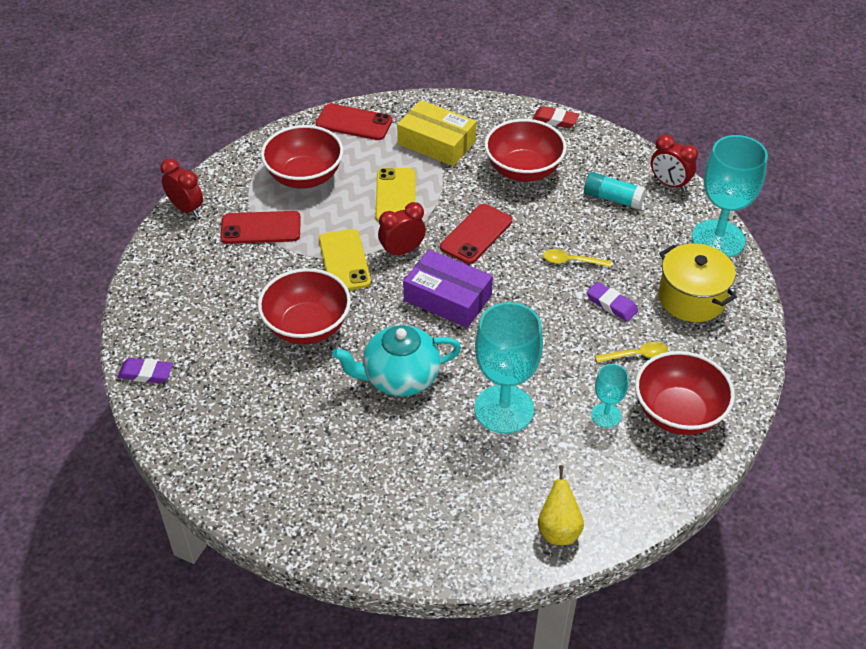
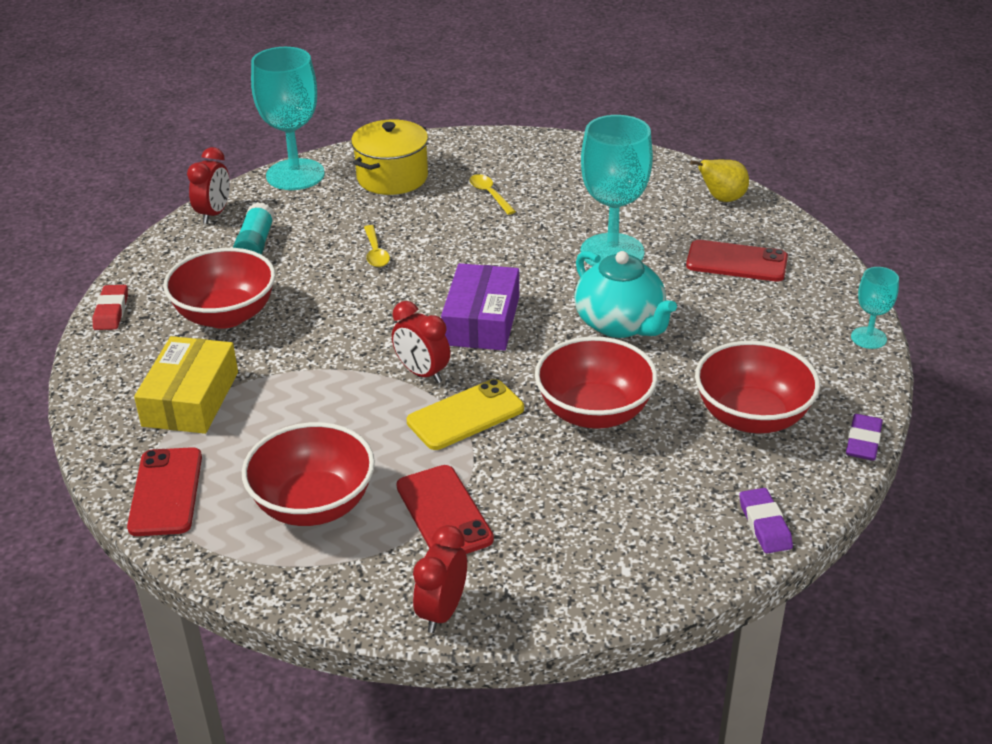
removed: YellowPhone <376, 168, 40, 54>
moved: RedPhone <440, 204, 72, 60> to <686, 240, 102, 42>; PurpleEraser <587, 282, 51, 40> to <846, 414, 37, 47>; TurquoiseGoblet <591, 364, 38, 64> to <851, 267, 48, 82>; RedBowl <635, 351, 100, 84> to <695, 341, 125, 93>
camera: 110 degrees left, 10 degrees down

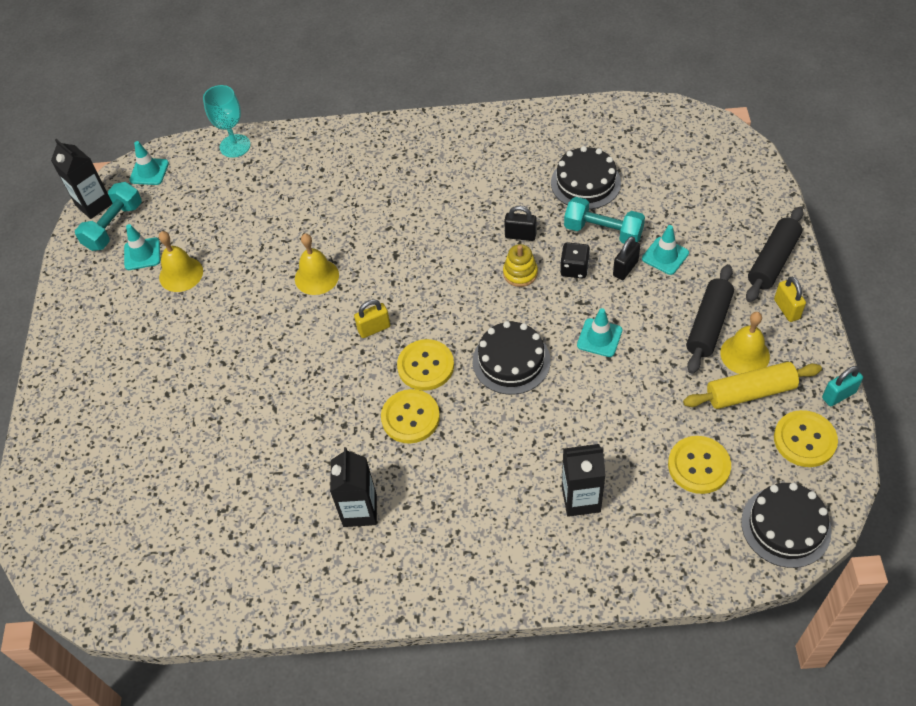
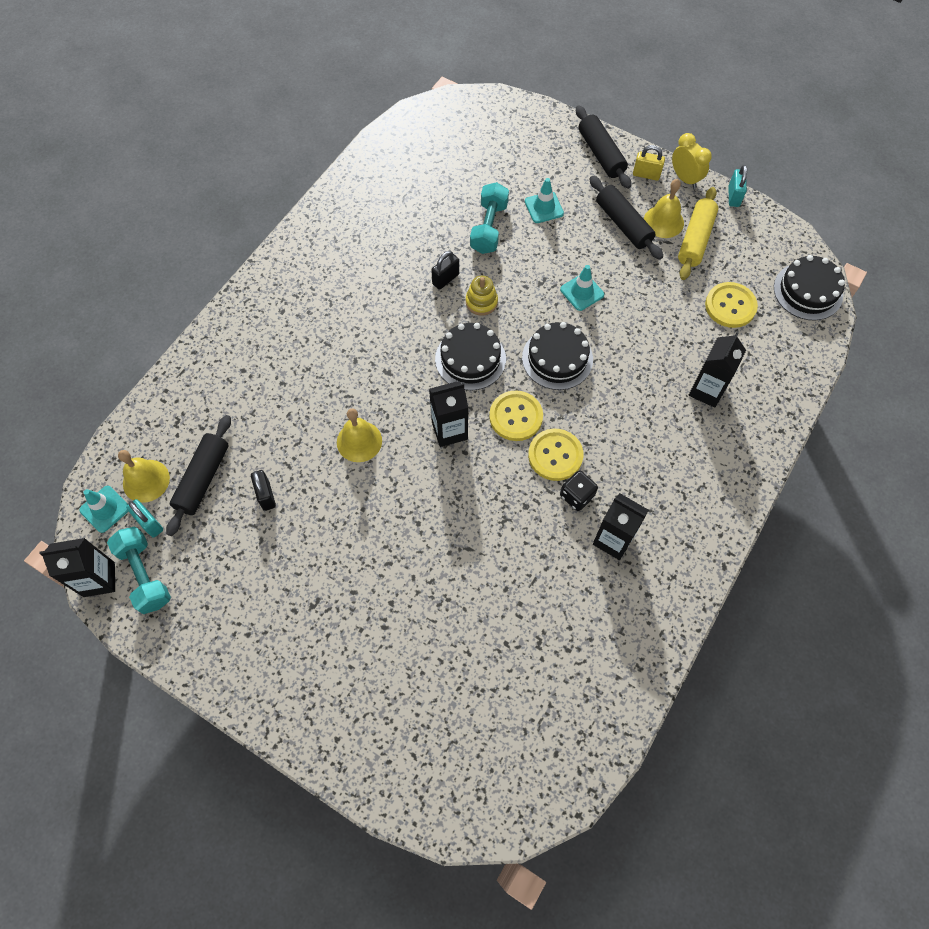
removed: TurquoiseTrafficCone <124, 224, 36, 46>; TurquoiseGoblet <203, 85, 48, 73>; YellowButton <774, 410, 64, 57>
added: TurquoisePadlock <126, 499, 37, 39>; BlackRollingPin <166, 415, 65, 121>; YellowClock <672, 133, 40, 56>
moved: YellowBell <159, 231, 44, 61> to <118, 450, 52, 53>; BlackCake <551, 146, 70, 63> to <435, 323, 71, 67>; BlackDice <560, 242, 30, 36> to <560, 470, 38, 41>; BlackPadlock <613, 236, 27, 44> to <251, 470, 25, 41>
replaced: YellowPadlock <354, 300, 36, 38> to BlackCarton <429, 381, 40, 66>
turned: TurquoiseDumbbell <564, 197, 81, 46> = <470, 182, 39, 72> 45 degrees counterclockwise
camera: 60 degrees left, 10 degrees up

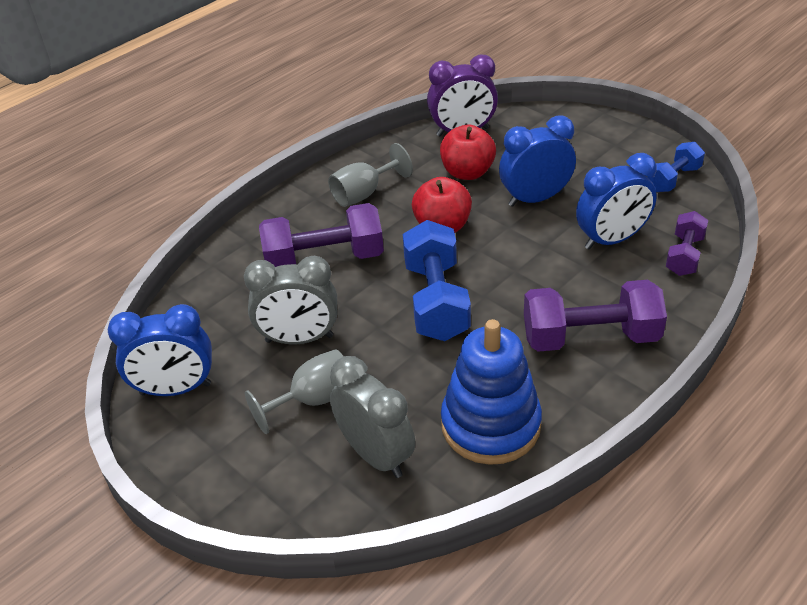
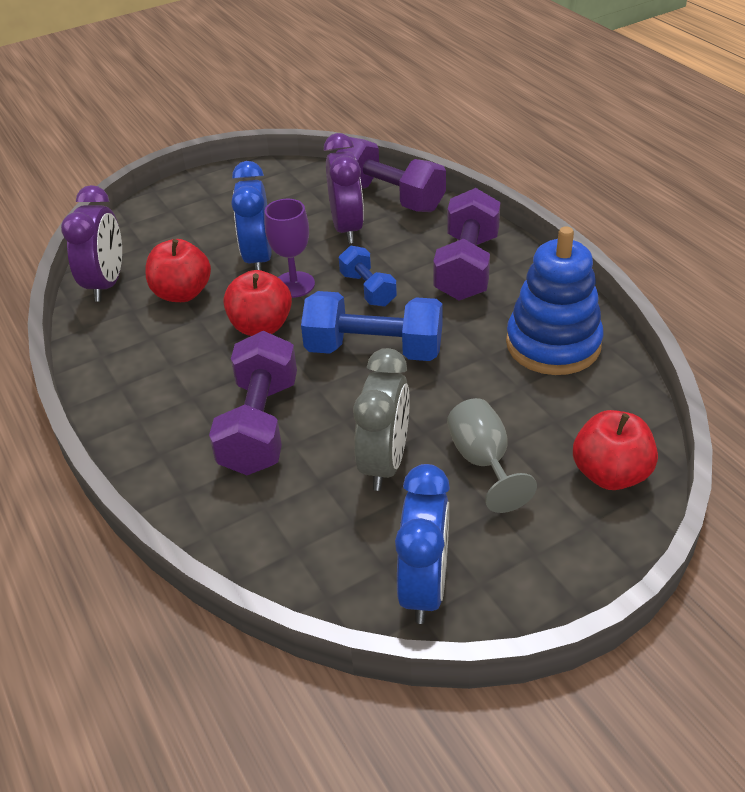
removed: GreyGoblet <328, 143, 85, 64>; GreyClock <330, 356, 86, 122>
added: PurpleGoblet <265, 199, 50, 99>; RedApple <573, 410, 85, 80>
moved: BlueDumbbell <647, 142, 58, 50> to <339, 246, 58, 61>
recoloured: BlueClock <576, 153, 81, 97> to PurpleClock <324, 133, 40, 111>
resized: PurpleDumbbell <666, 211, 42, 65> = <337, 137, 109, 75> x1.73
camera: 75 degrees left, 0 degrees up

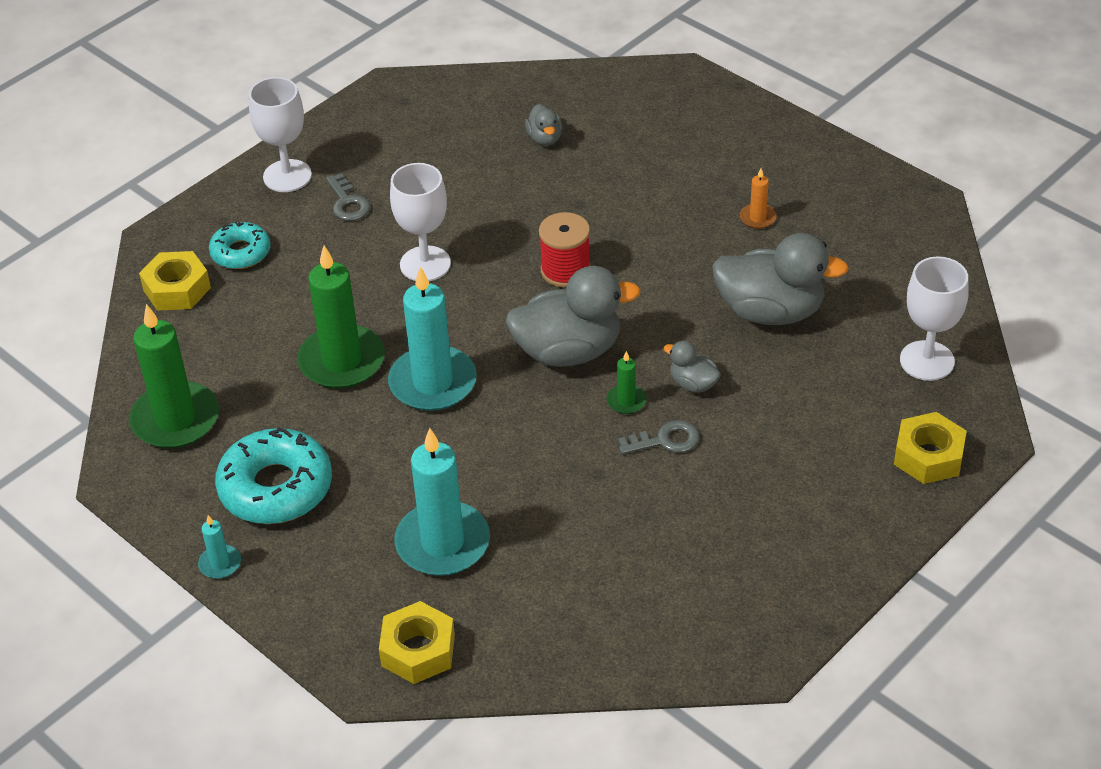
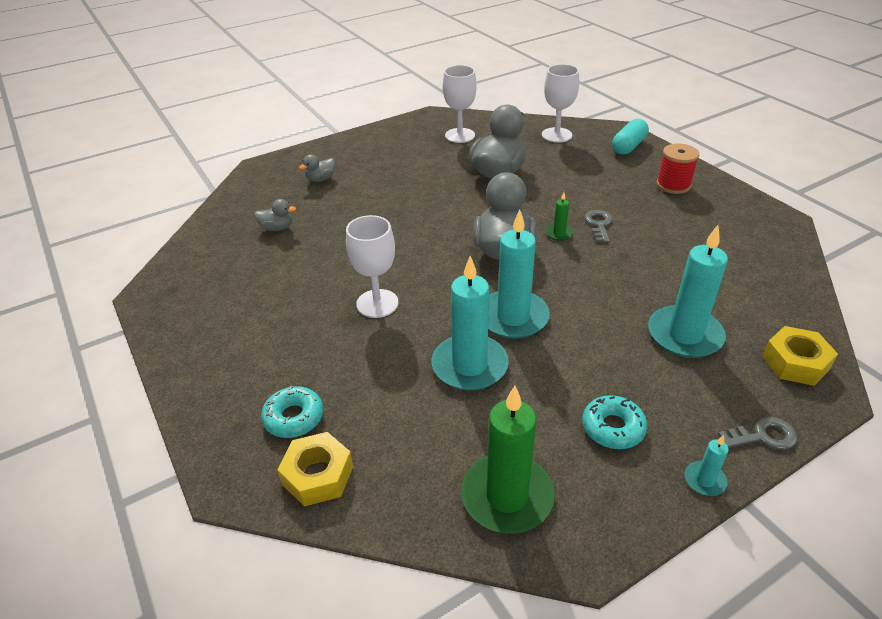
removed: OrangeCandle <740, 168, 36, 61>
moved: WhiteGoblet <249, 77, 63, 115> to <443, 65, 34, 78>; GreyKey <326, 173, 44, 48> to <718, 417, 79, 33>; RedSpool <539, 212, 52, 75> to <656, 143, 43, 51>; GreyDuck <663, 341, 58, 52> to <299, 154, 36, 28>
replaced: YellowNut <894, 412, 73, 72> to TurquoiseCapsule <612, 119, 37, 36>
recoloured: GreenCandle <297, 246, 88, 143> to TurquoiseCandle <432, 256, 77, 135>
resized: TurquoiseDonut <215, 427, 117, 97> = <582, 395, 65, 54> x0.59
camera: 75 degrees left, 5 degrees down

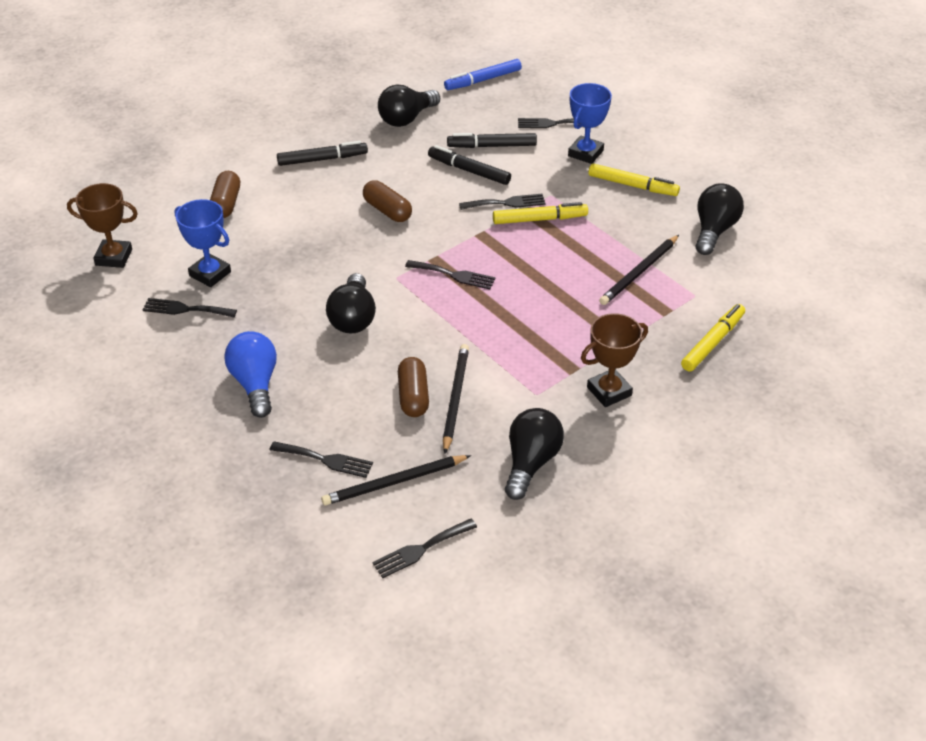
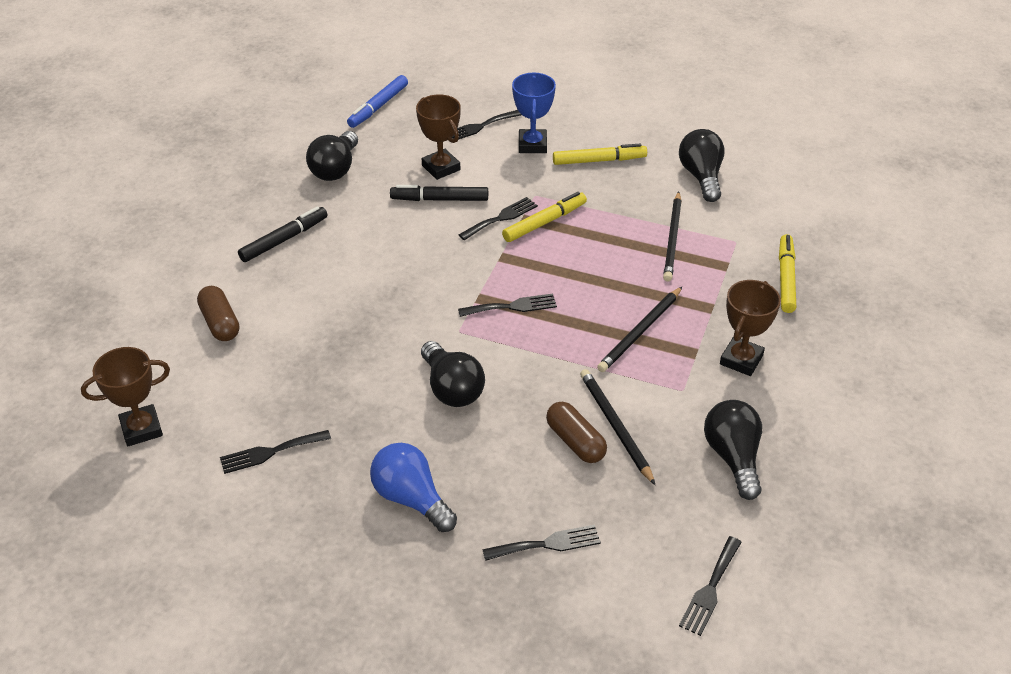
removed: BlueTrophy <175, 199, 56, 88>; BrownCapsule <363, 180, 49, 42>
moved: BlackPencil <321, 455, 150, 50> to <597, 287, 85, 85>
replaced: BlackMarker <447, 133, 90, 15> to BrownTrophy <416, 94, 45, 86>
camera: 30 degrees left, 0 degrees up

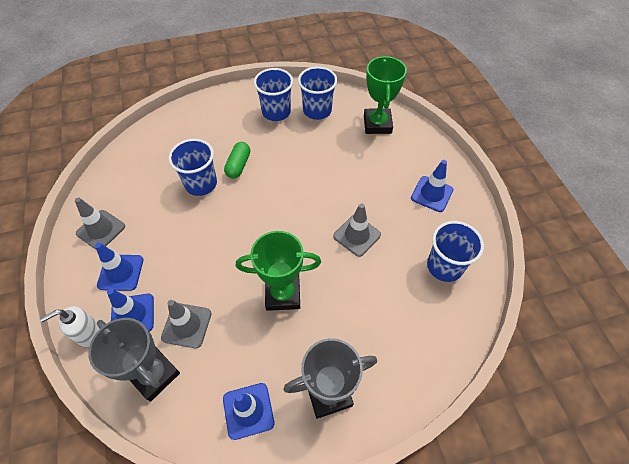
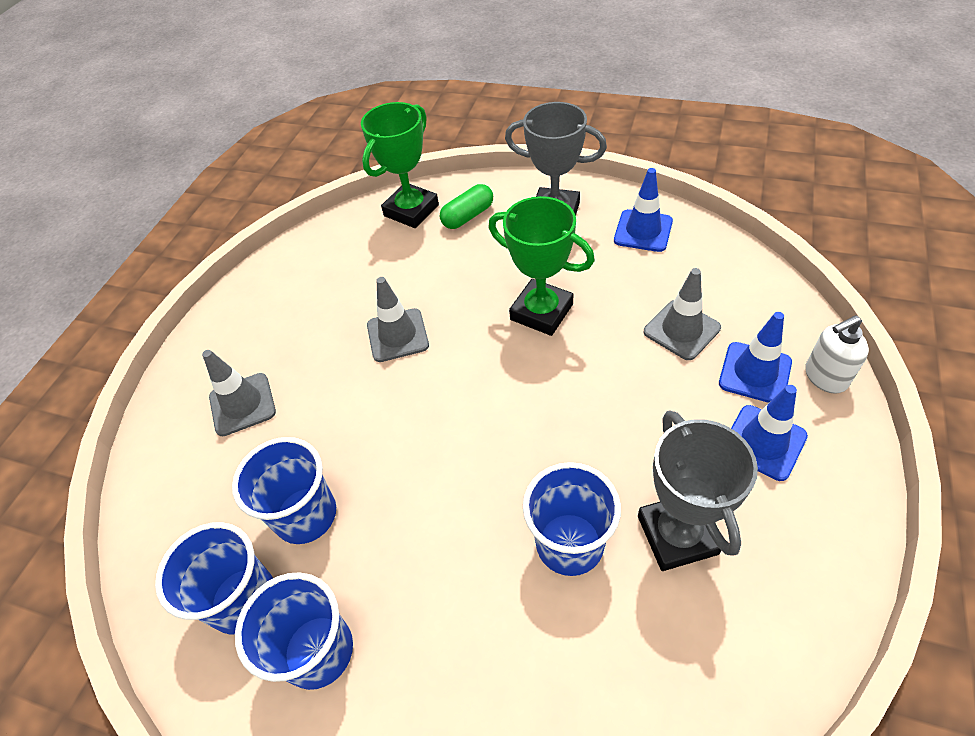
removed: BlueTrafficCone <411, 160, 43, 52>
moved: GreyTrafficCone <75, 198, 50, 52> to <202, 350, 74, 86>; GreyTrophy <88, 318, 92, 84> to <638, 410, 120, 161>; GreenCapsule <224, 142, 26, 36> to <440, 184, 53, 45>; GreenTrophy <364, 56, 43, 78> to <361, 102, 78, 126>; BlueCup <427, 221, 57, 61> to <232, 437, 104, 107>
turned: WhiteSoapDispenser <40, 306, 60, 41> = <805, 315, 64, 79> 150 degrees clockwise
camera: 140 degrees left, 5 degrees down

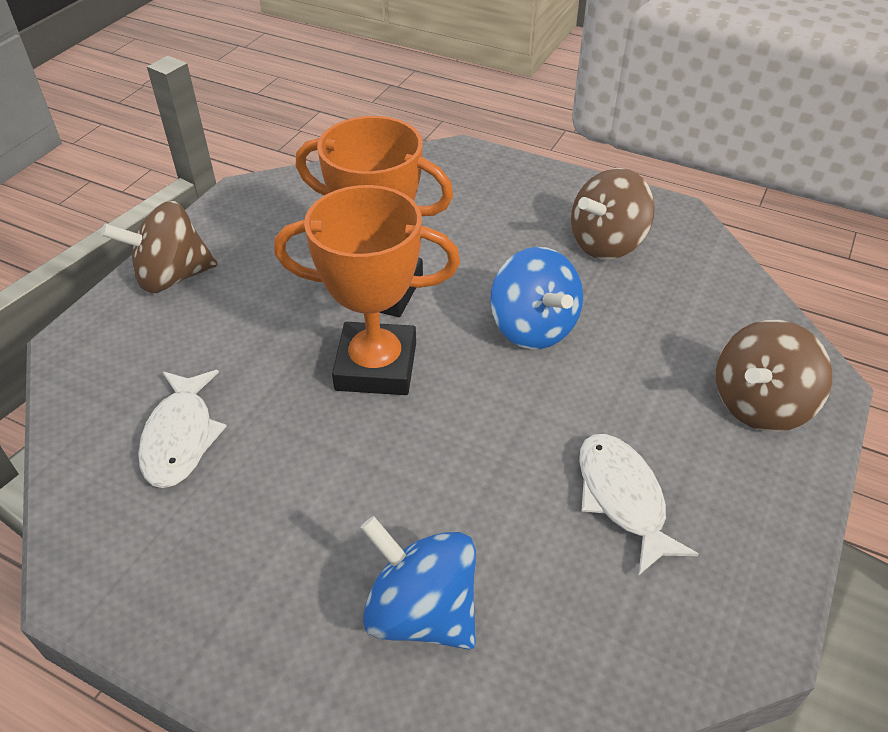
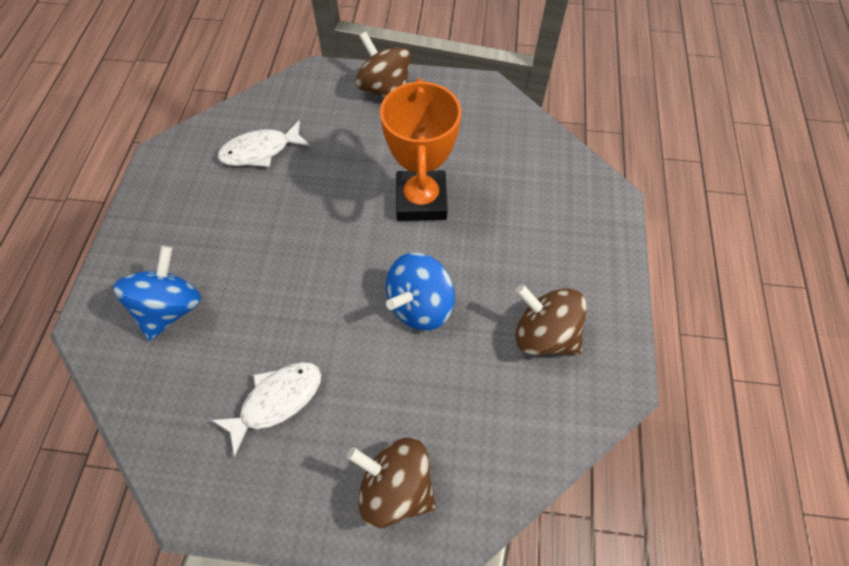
removed: OrangeTrophy <274, 185, 186, 210>
camera: 70 degrees right, 15 degrees up

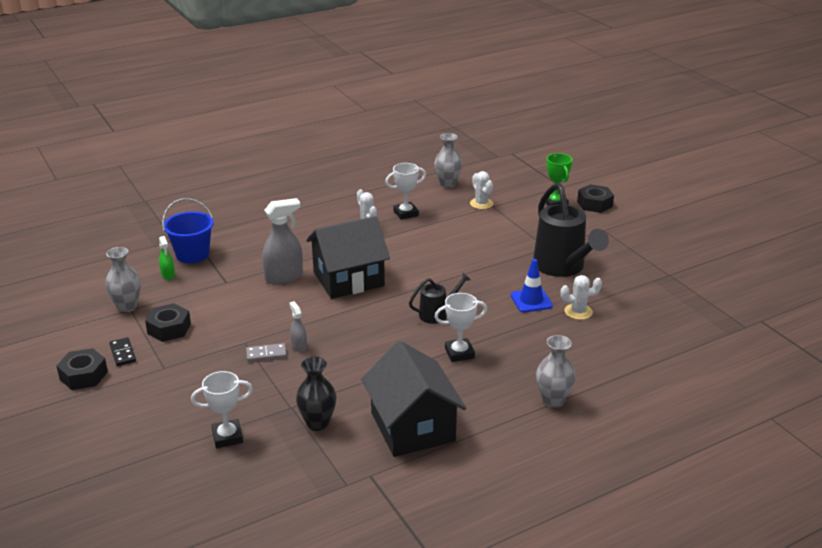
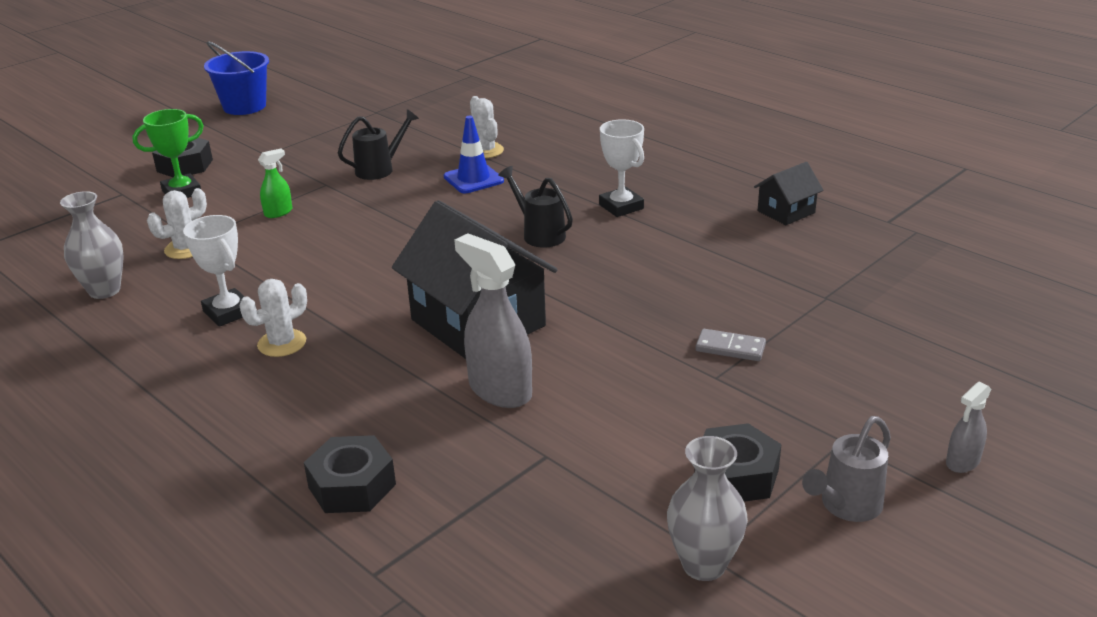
removed: WhiteTrophy <191, 371, 62, 77>; BlackVase <296, 356, 40, 75>; GreyVase <536, 335, 40, 73>
moved: BlackNut <57, 348, 51, 42> to <304, 435, 92, 78>; GreenSprayBottle <159, 236, 16, 44> to <258, 148, 34, 70>; BlueBucket <162, 198, 52, 65> to <204, 41, 65, 74>; GreySprayBottle <289, 301, 18, 51> to <946, 382, 45, 91>
replaced: BlackDomino <109, 337, 27, 29> to GreyWateringCan <802, 416, 89, 106>
turned: GreyDomino <246, 343, 41, 19> = <695, 329, 71, 32> 45 degrees counterclockwise
resized: BlackHouse <361, 341, 105, 116> = <754, 162, 69, 63> x0.48; BlackWateringCan <533, 183, 76, 94> = <338, 109, 81, 71> x0.51
camera: 105 degrees left, 0 degrees up

